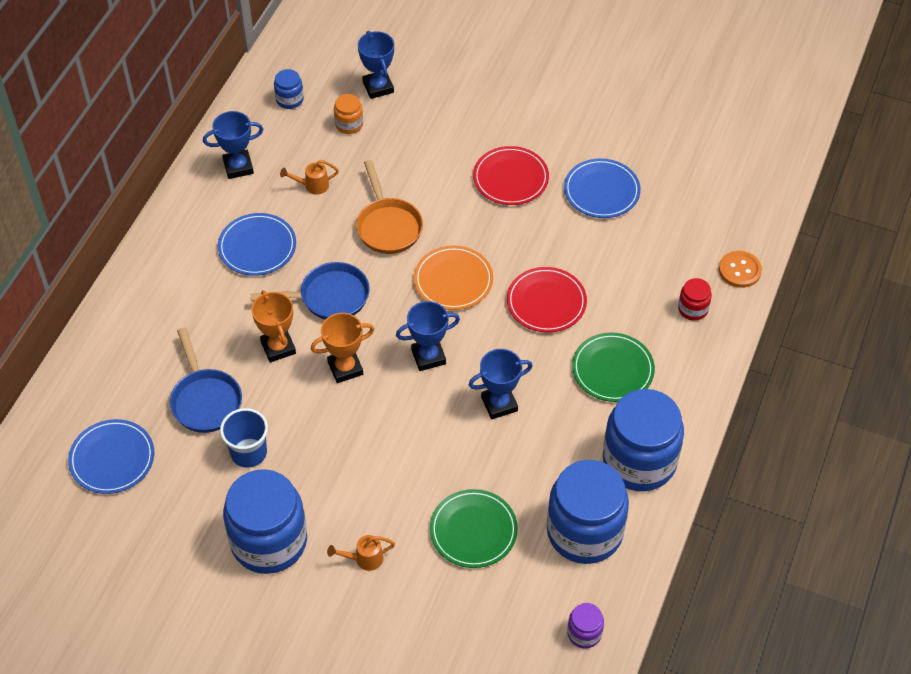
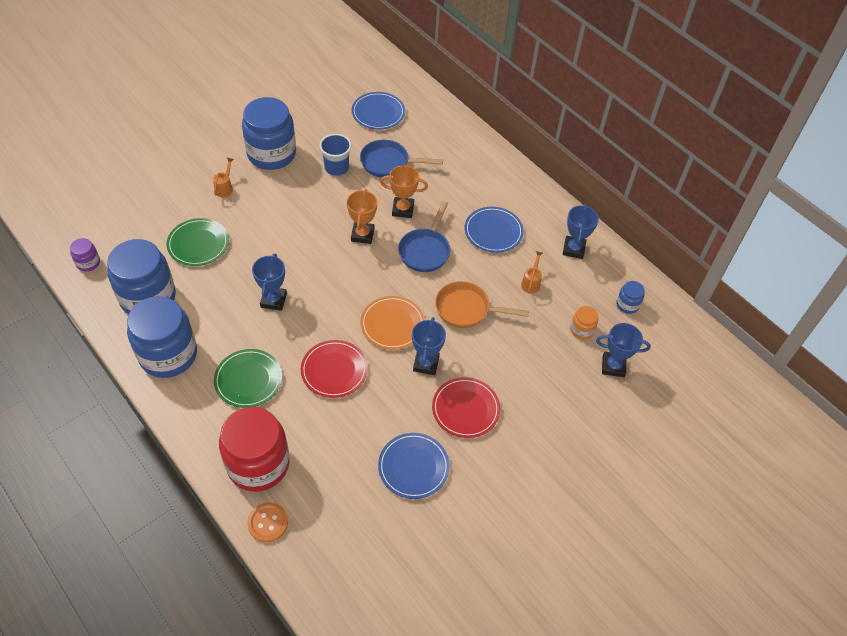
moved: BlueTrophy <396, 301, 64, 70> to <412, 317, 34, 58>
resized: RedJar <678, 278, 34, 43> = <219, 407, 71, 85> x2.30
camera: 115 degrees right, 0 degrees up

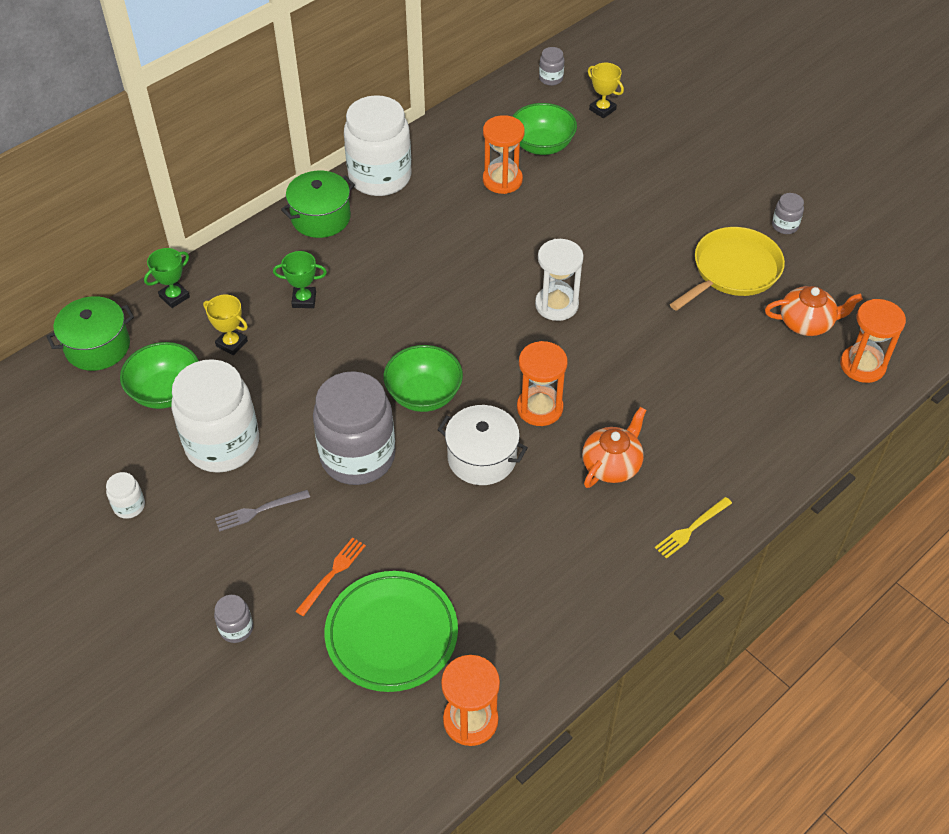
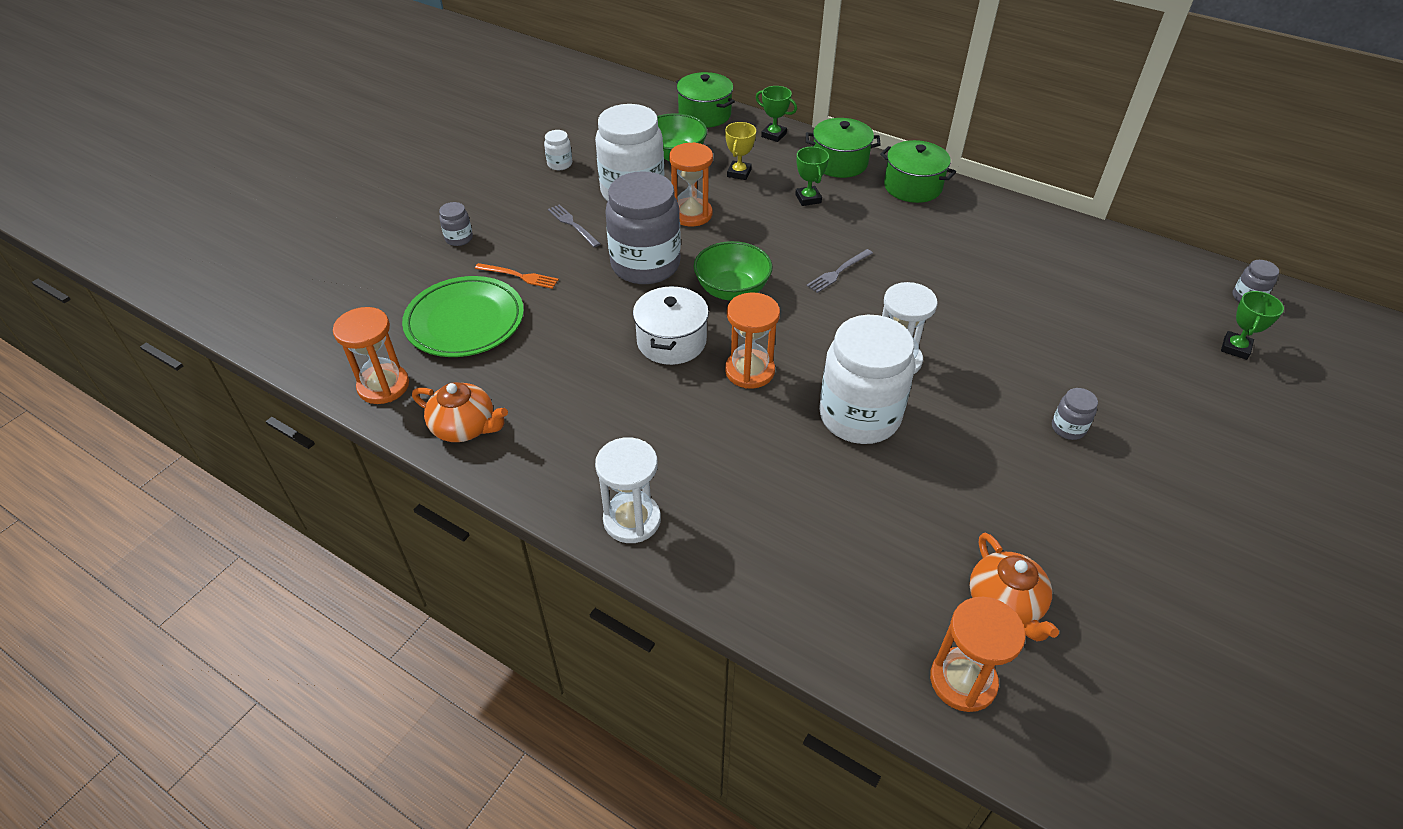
removed: GreenBowl <512, 103, 65, 52>; YellowPan <670, 227, 115, 84>
added: GreenPot <806, 118, 75, 60>; GreyFork <807, 249, 66, 44>
moved: WhiteJar <344, 95, 67, 101> to <819, 315, 96, 129>; OrangeHourglass <483, 115, 42, 79> to <669, 142, 44, 84>; OrangeTeapot <582, 407, 64, 81> to <412, 382, 96, 60>; GreyJar <772, 193, 32, 41> to <1052, 388, 46, 52>
replaced: YellowFork <655, 497, 77, 62> to WhiteHourglass <595, 437, 66, 106>
recoloured: YellowTrophy <588, 63, 36, 55> to GreenTrophy <1221, 291, 63, 69>
camera: 75 degrees right, 5 degrees down

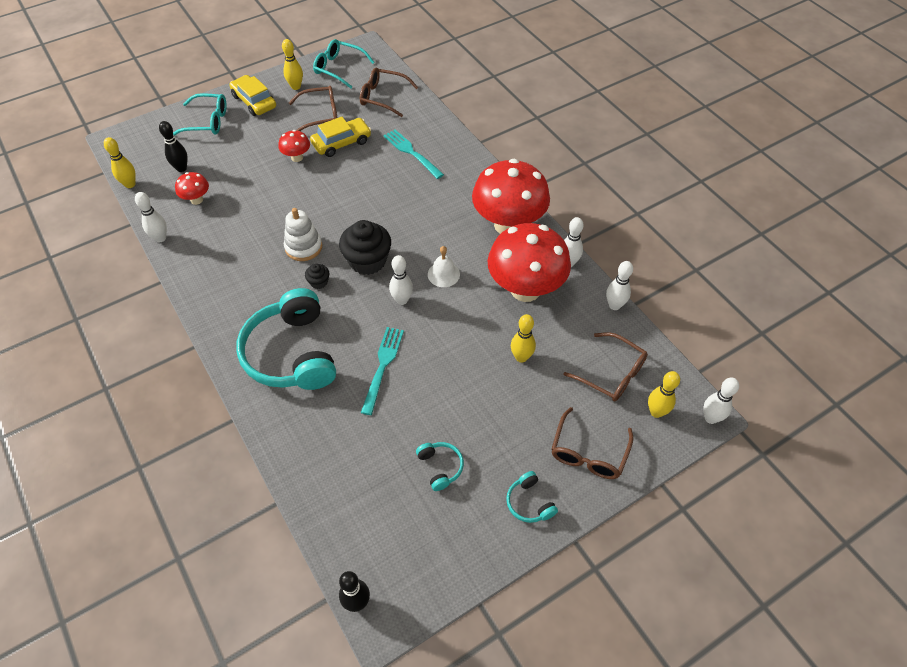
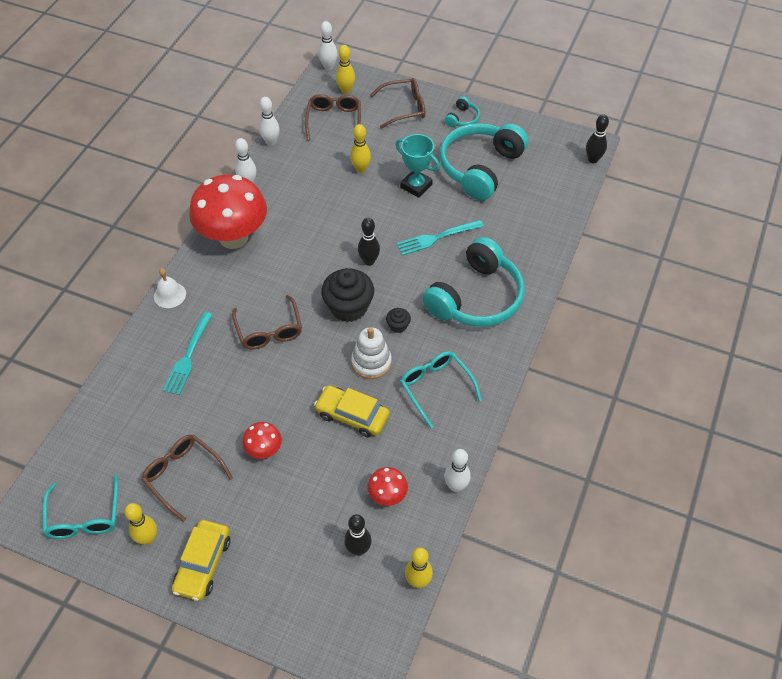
removed: RedMushroom <488, 223, 83, 79>
added: TurquoiseTrophy <395, 134, 45, 64>
moved: TurquoiseGlasses <173, 93, 54, 43> to <400, 351, 82, 77>; YellowCar <310, 117, 61, 40> to <314, 385, 76, 52>; BrownGlasses <360, 68, 58, 49> to <232, 295, 70, 54>; WhiteBell <428, 246, 32, 41> to <154, 268, 32, 40>
recoloured: WhiteBowlingPin <389, 255, 24, 50> to BlackBowlingPin <358, 218, 22, 48>
resized: TurquoiseHeadphones <416, 442, 48, 49> = <439, 123, 89, 78> x2.38
camera: 125 degrees left, 0 degrees up

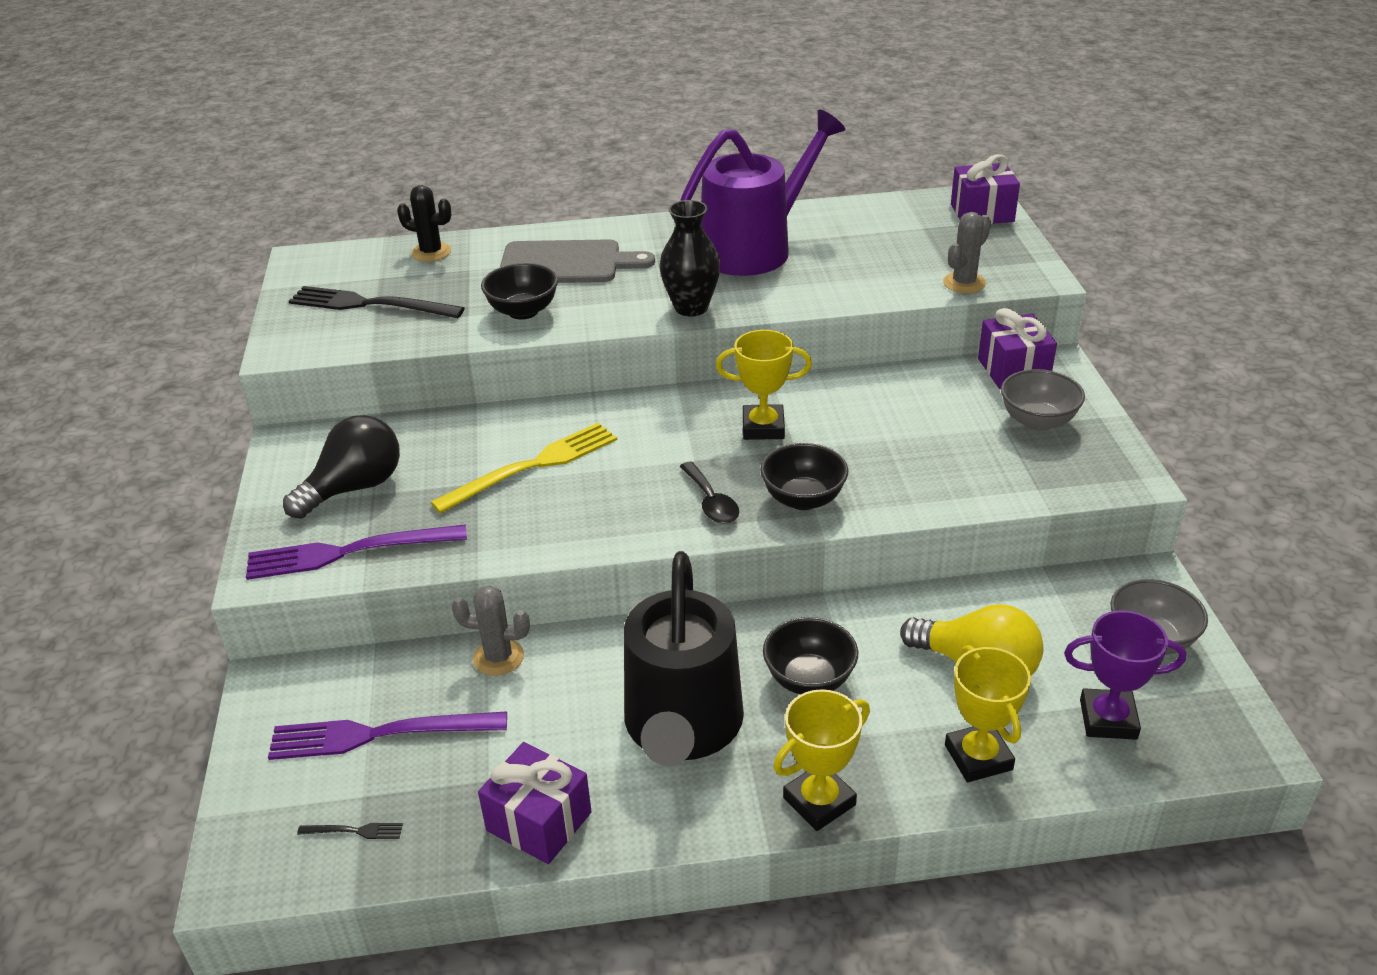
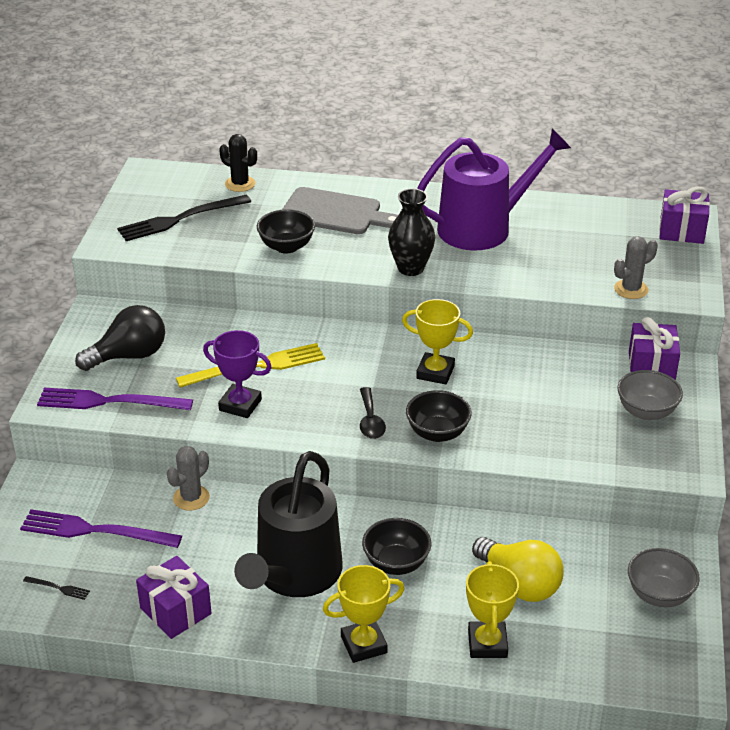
moved: PurpleTrophy <1064, 610, 122, 130> to <203, 330, 69, 88>
turned: BlackFork <289, 286, 176, 32> = <117, 195, 134, 46> 60 degrees counterclockwise; GreyCactus <452, 585, 78, 91> = <167, 446, 43, 64> 75 degrees counterclockwise
camera: 15 degrees right, 0 degrees up

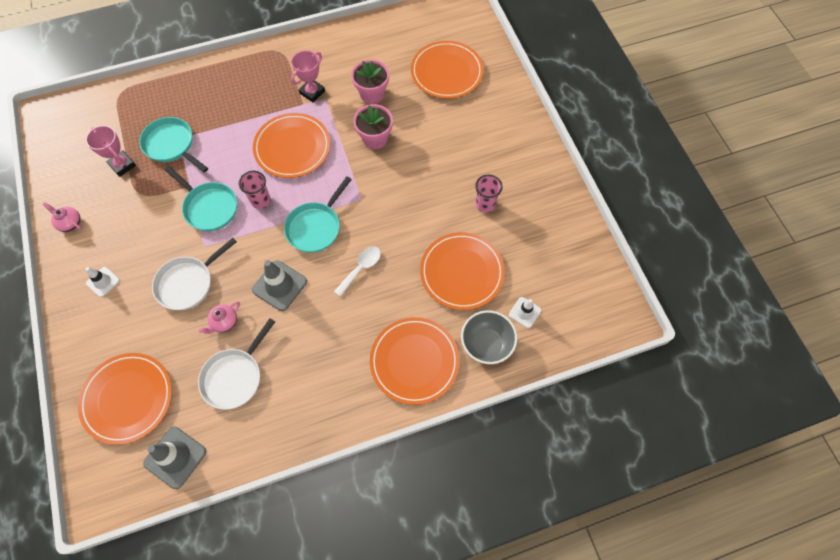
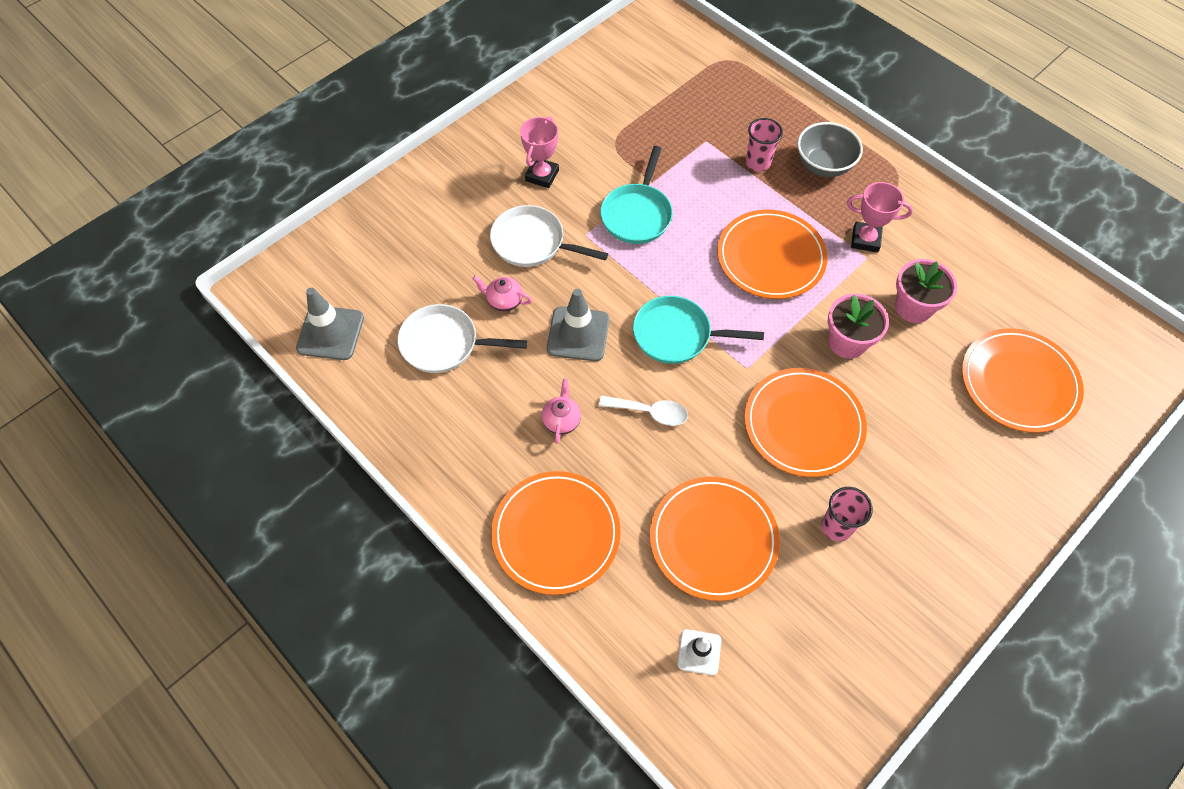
removed: WhiteTrafficCone <85, 267, 35, 30>; TurquoisePan <139, 117, 69, 55>
moved: PinkTeapot <43, 202, 39, 30> to <542, 378, 39, 66>; OrangePlate <78, 353, 94, 92> to <744, 368, 123, 109>; PinkTrophy <86, 126, 50, 51> to <520, 116, 39, 72>; PinkCup <239, 171, 31, 38> to <746, 118, 37, 54>; GreyBowl <461, 310, 56, 54> to <797, 122, 66, 55>
camera: 65 degrees right, 5 degrees down

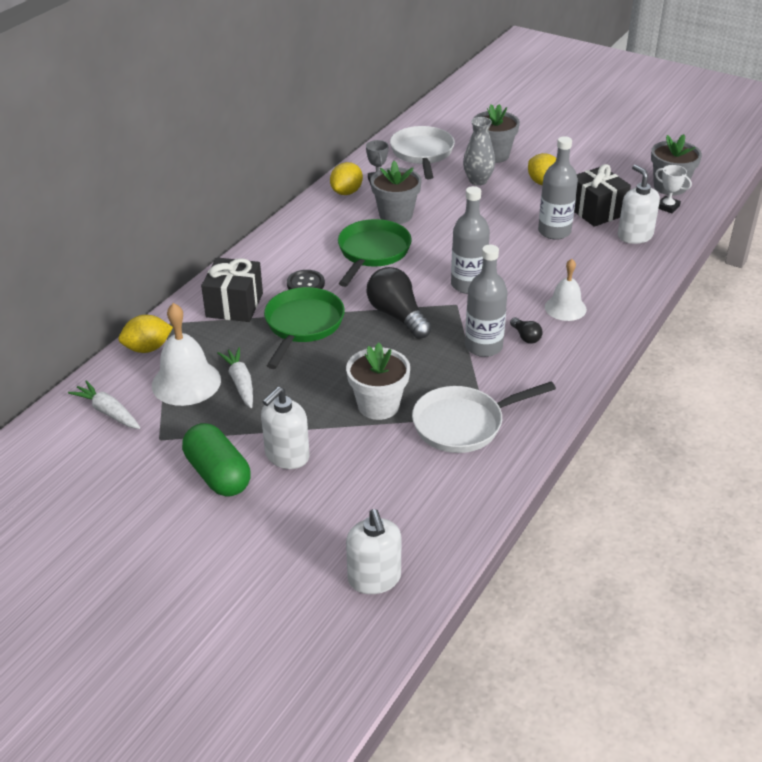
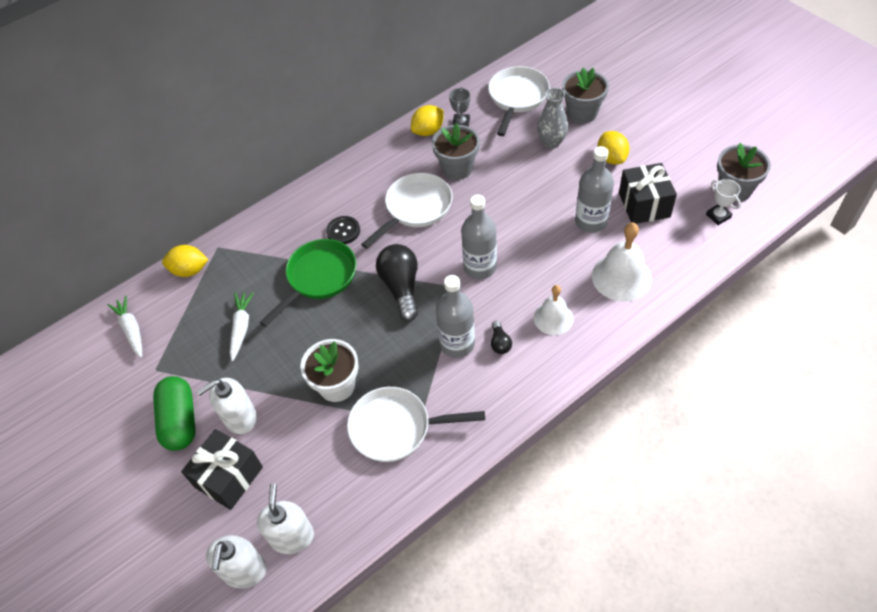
moved: WhiteBell <152, 303, 69, 103> to <592, 222, 60, 80>; BlackGift <201, 257, 62, 65> to <181, 429, 82, 81>; WhiteSoapDispenser <618, 165, 42, 79> to <257, 484, 57, 70>
recoloured: GreenPan <338, 219, 74, 68> to WhitePan <361, 173, 92, 76>
camera: 25 degrees right, 15 degrees up

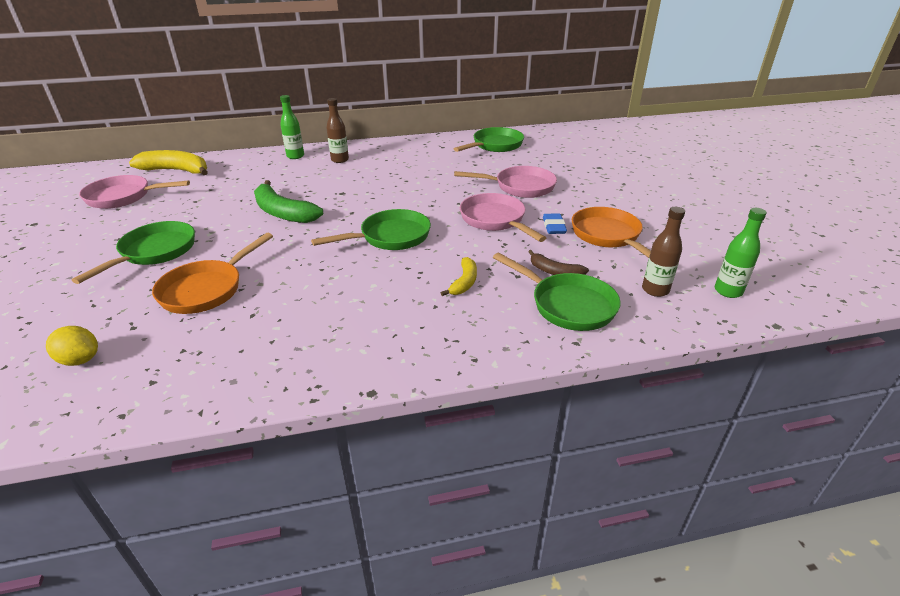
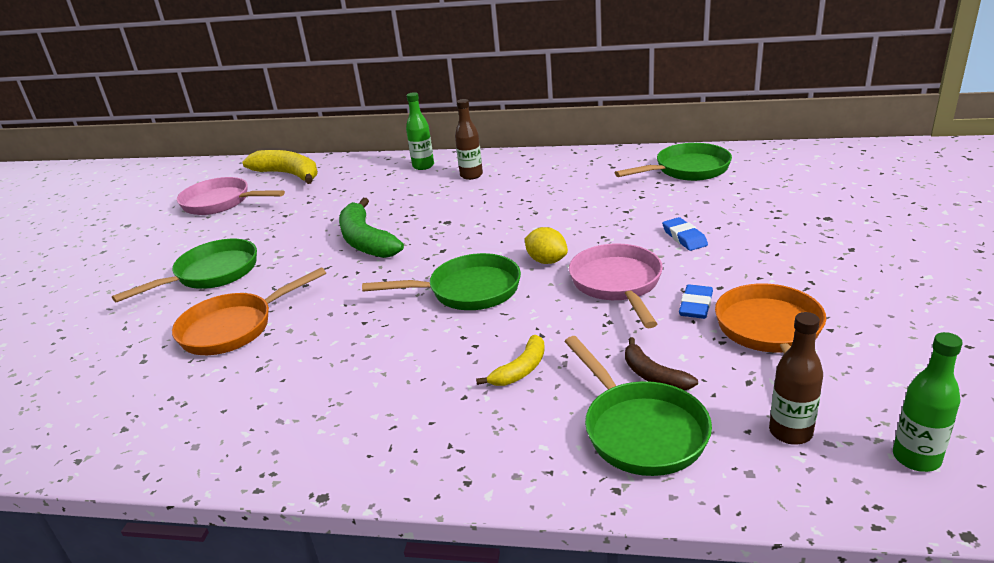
moved: YellowLemon <46, 326, 52, 40> to <525, 227, 43, 37>
replaced: PinkPan <454, 166, 103, 32> to BlueEraser <662, 217, 46, 34>
camera: 25 degrees right, 5 degrees down

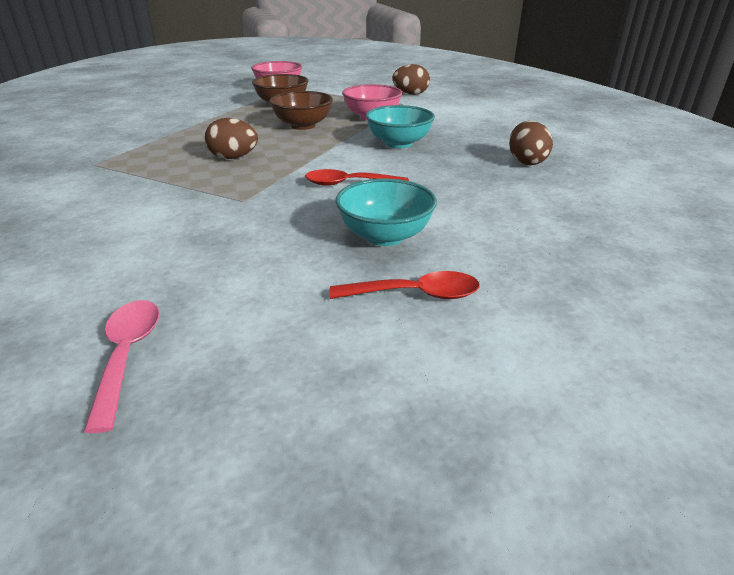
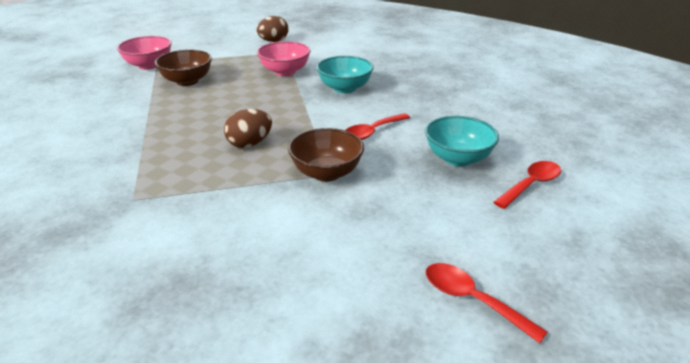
removed: BrownEgg <509, 121, 44, 44>
moved: BrownBowl <269, 91, 64, 39> to <288, 128, 76, 54>
recoloured: PinkSpoon <84, 300, 75, 133> to RedSpoon <426, 263, 121, 80>
camera: 40 degrees left, 0 degrees up

